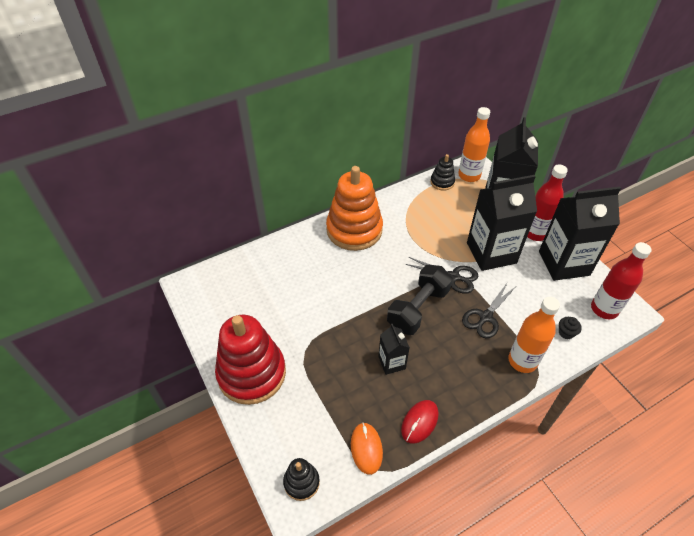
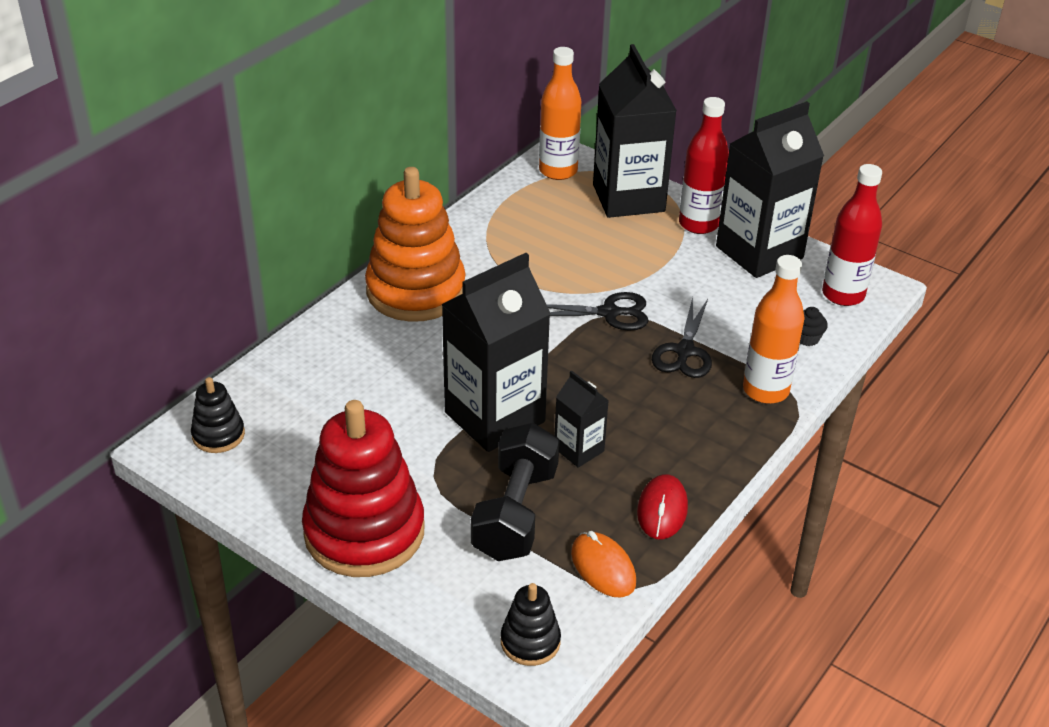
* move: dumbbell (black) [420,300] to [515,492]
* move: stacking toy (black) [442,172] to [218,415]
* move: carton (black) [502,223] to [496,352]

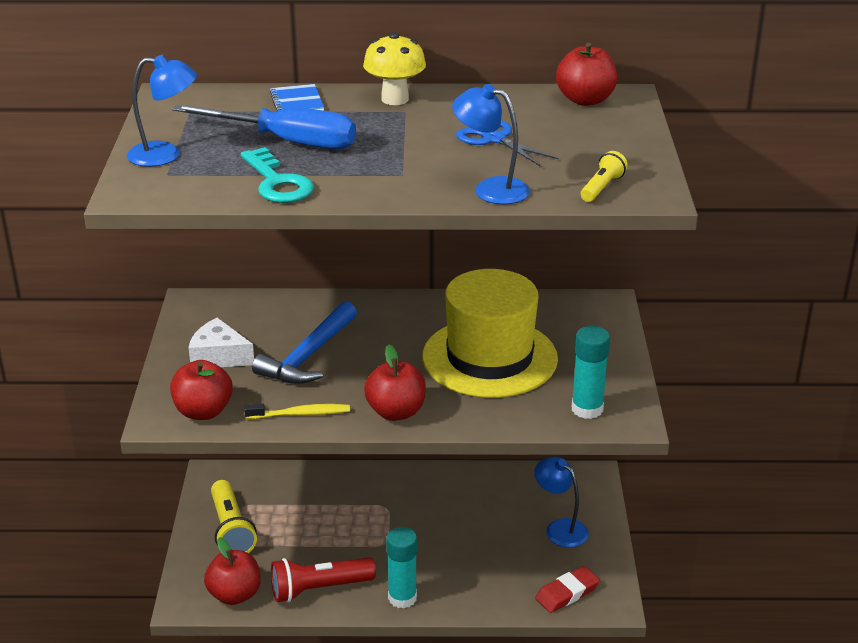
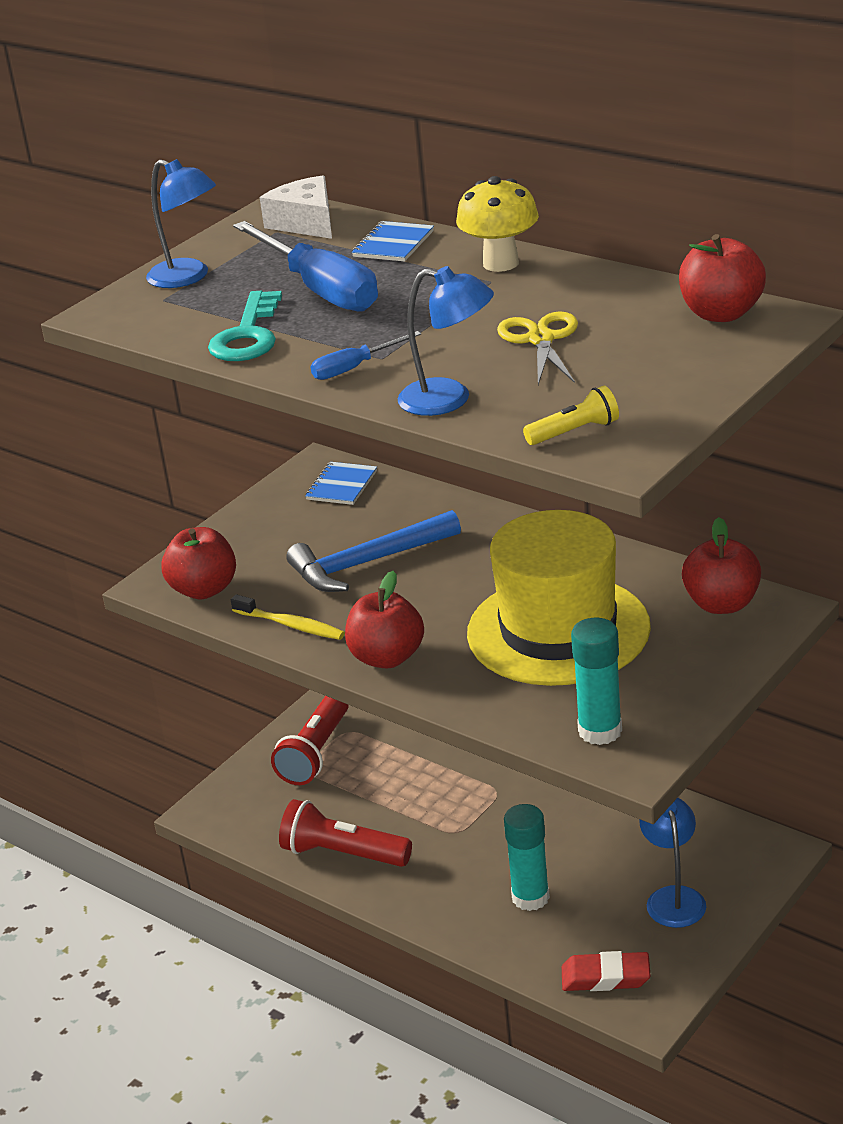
* insert: notebook (blue) [341,483]
* insert: screwdriver (blue) [366,355]
* move: cheese (white) [221,342] to [296,207]
* move: apple (red) [232,571] to [721,565]
* move: glue stick (turquoise) [401,567] to [527,857]
* recolor: flashlight (yellow) [234,516] to flashlight (red) [310,740]
* recolor: scissors (blue) [507,143] to scissors (yellow) [537,348]
* rotate: lamp (blue) [491,144] = [446,341] 135 degrees clockwise

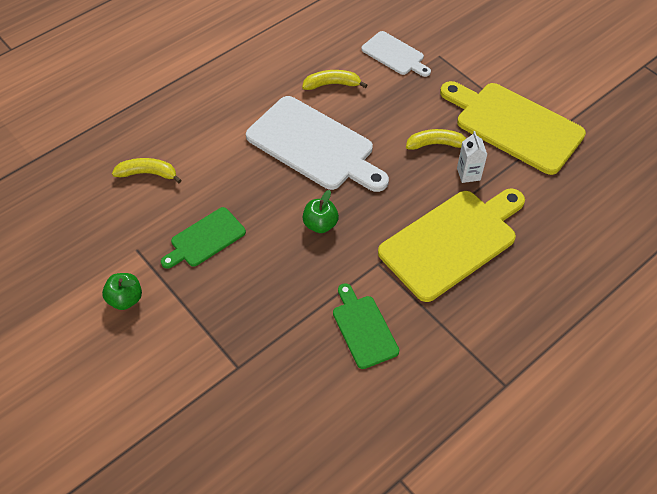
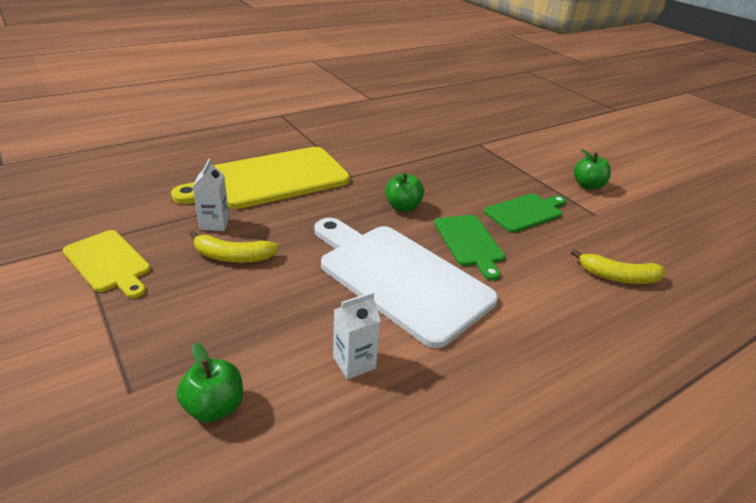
* move: cutting board (green) [366,326] to [469,247]
* replace: banana (yellow) [334,80] to carton (white) [357,335]
* replace: cutting board (white) [396,54] to apple (green) [210,382]
* resize: cutting board (yellow) [513,128] = [107,264] x0.54

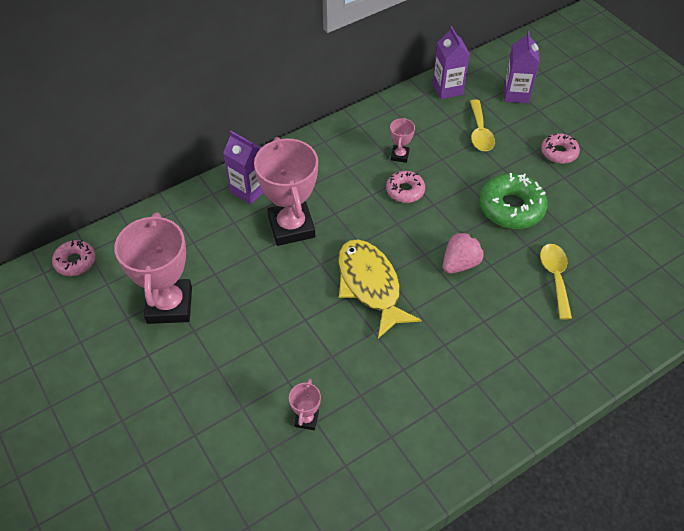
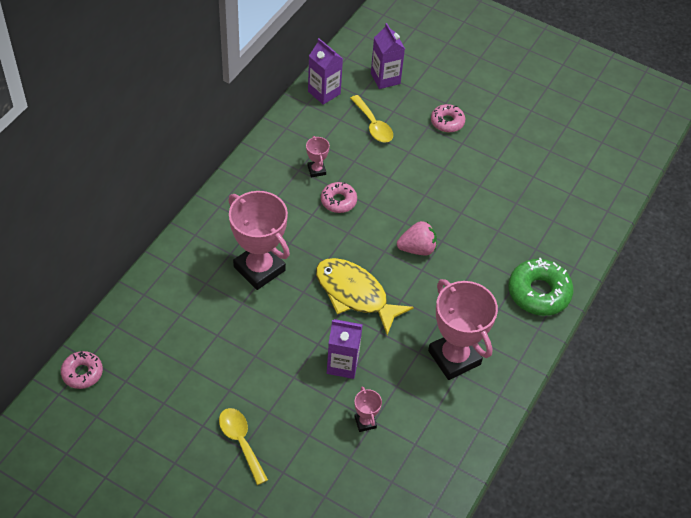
* move: trophy (pink) [153,268] to [463,329]
* move: carton (purple) [243,168] to [345,349]
* move: donut (green) [514,201] to [540,287]
* move: spoon (yellow) [556,281] to [243,446]
* rotate: strawberry (pink) [463,252] = [417,238] 60 degrees clockwise

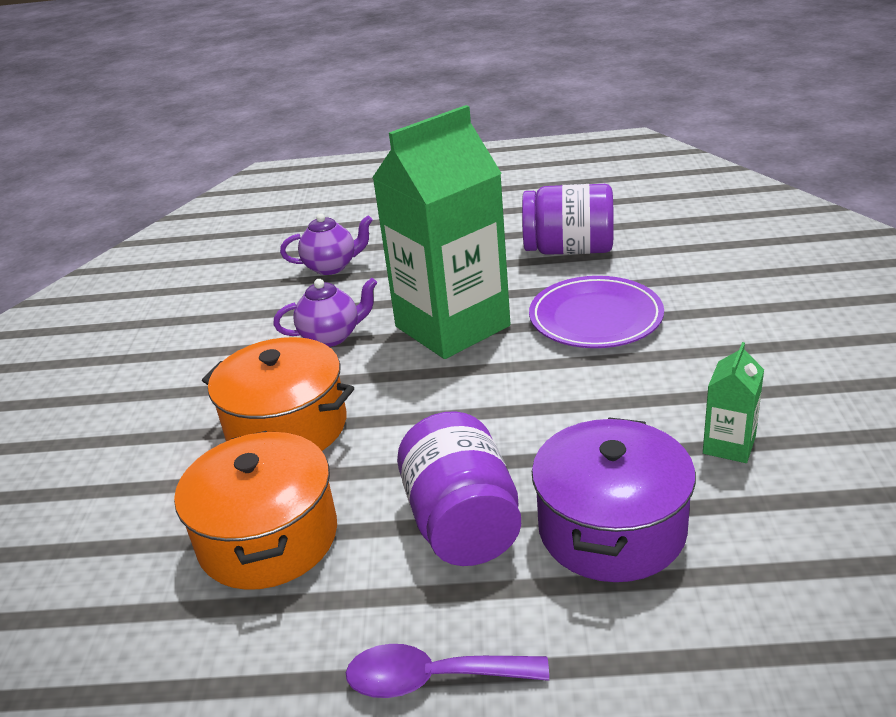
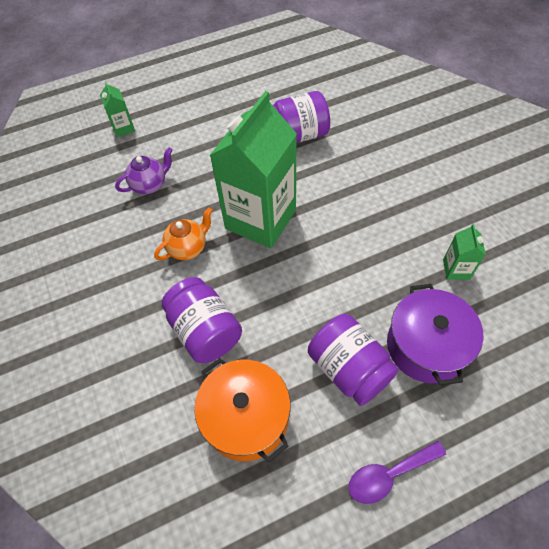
* delete: plate (purple) [596,312]
* insert: carton (green) [117,109]
* replace: pot (orange) [278,394] to jar (purple) [202,320]
* recolor: teapot (purple) [325,312] to teapot (orange) [183,233]

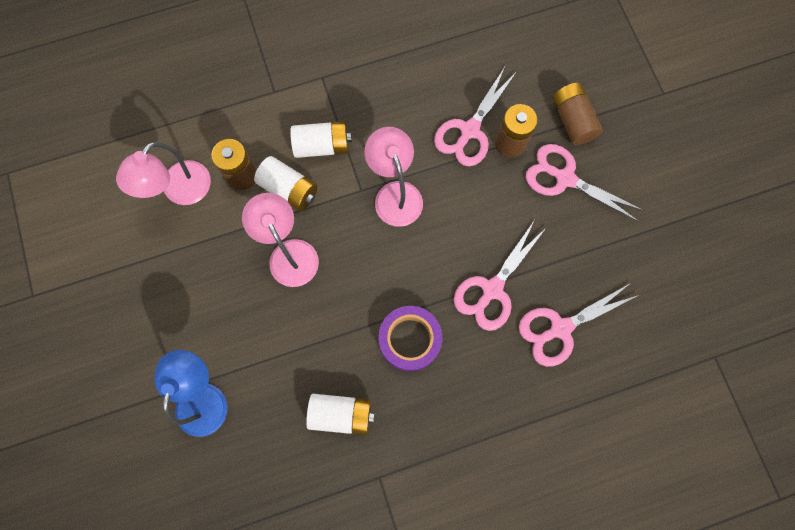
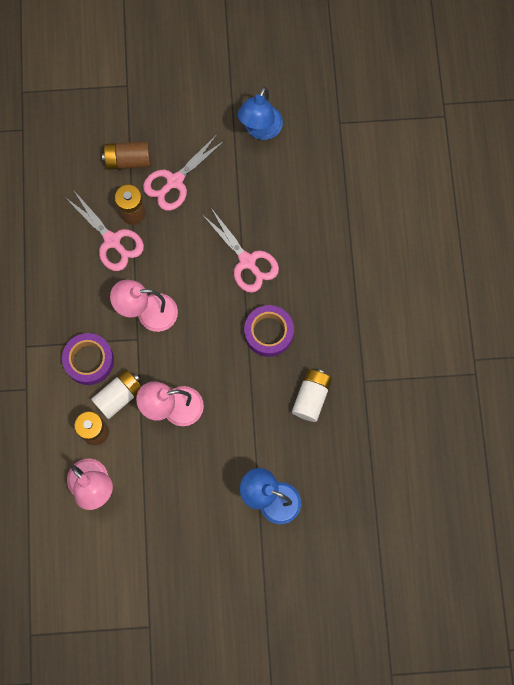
* delete: scissors (pink) [579,325]
* insert: lamp (blue) [260,113]
* replace: battery (white) [321,139] to tape (purple) [88,359]

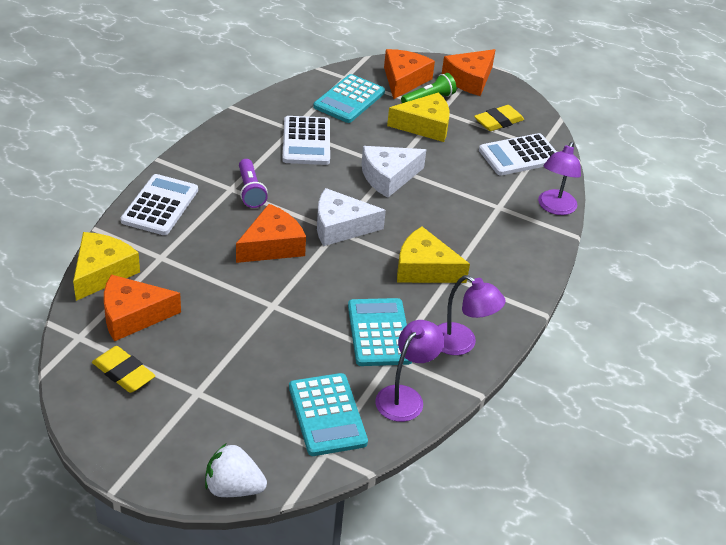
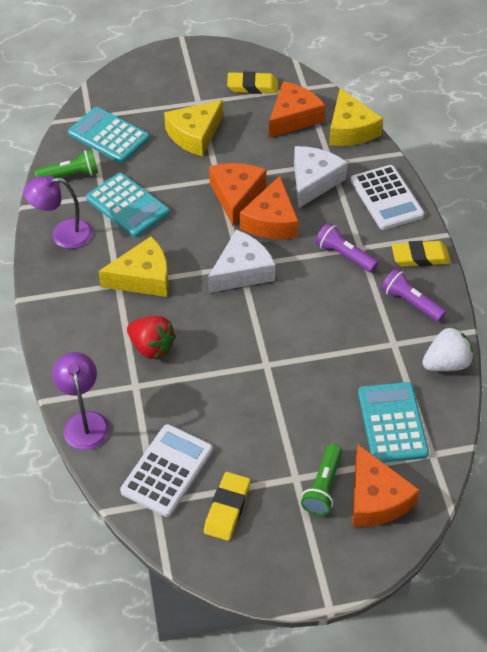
* delete: calculator (white) [306,140]
* insert: strawberry (red) [151,337]
* insert: flashlight (purple) [413,295]
* insert: eraser (yellow) [421,254]
* move: strawberry (white) [236,470] to [448,348]
* move: cheese (white) [394,172] to [321,177]
* move: cheese (yellow) [418,117] to [193,128]
* move: cheese (orange) [469,72] to [237,194]
* replace: lamp (purple) [409,371] to flashlight (green) [66,164]

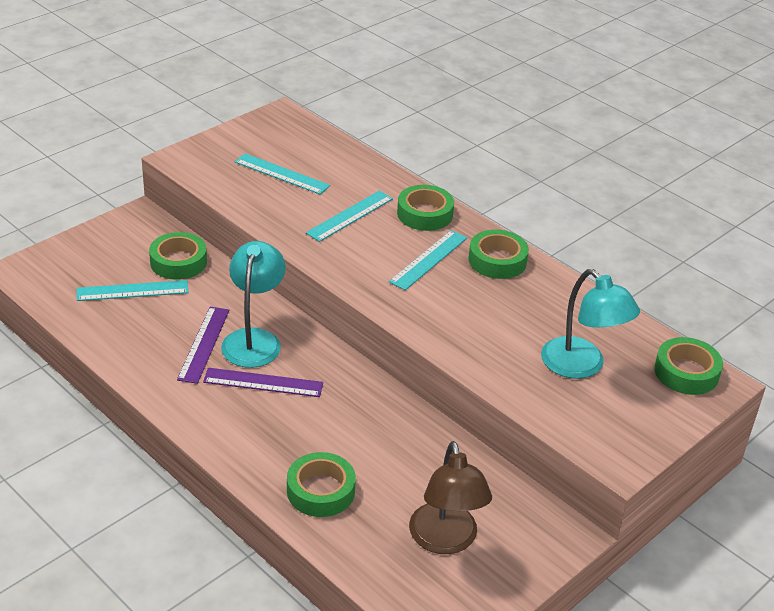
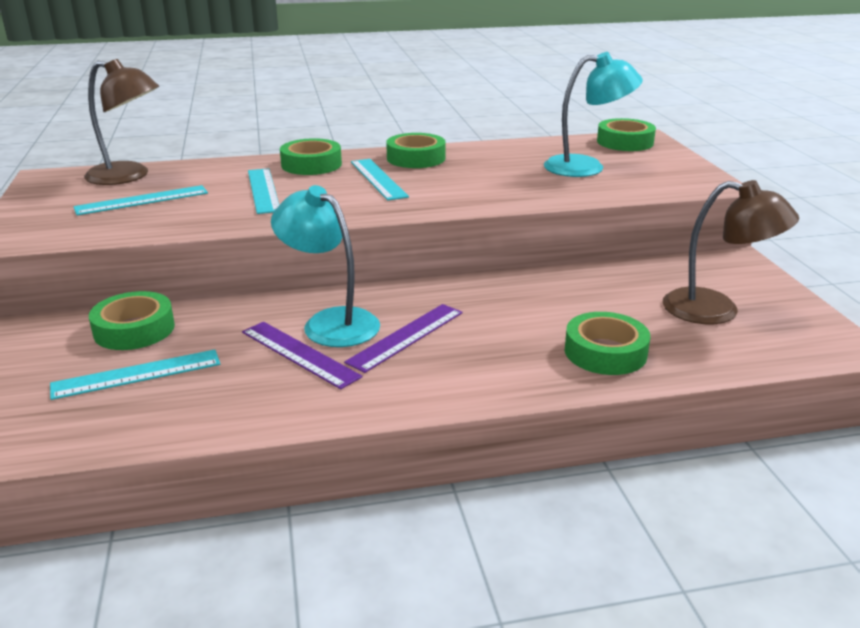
* insert: lamp (brown) [122,122]
* rotate: ruler (turquoise) [133,290] = [135,374] 45 degrees clockwise

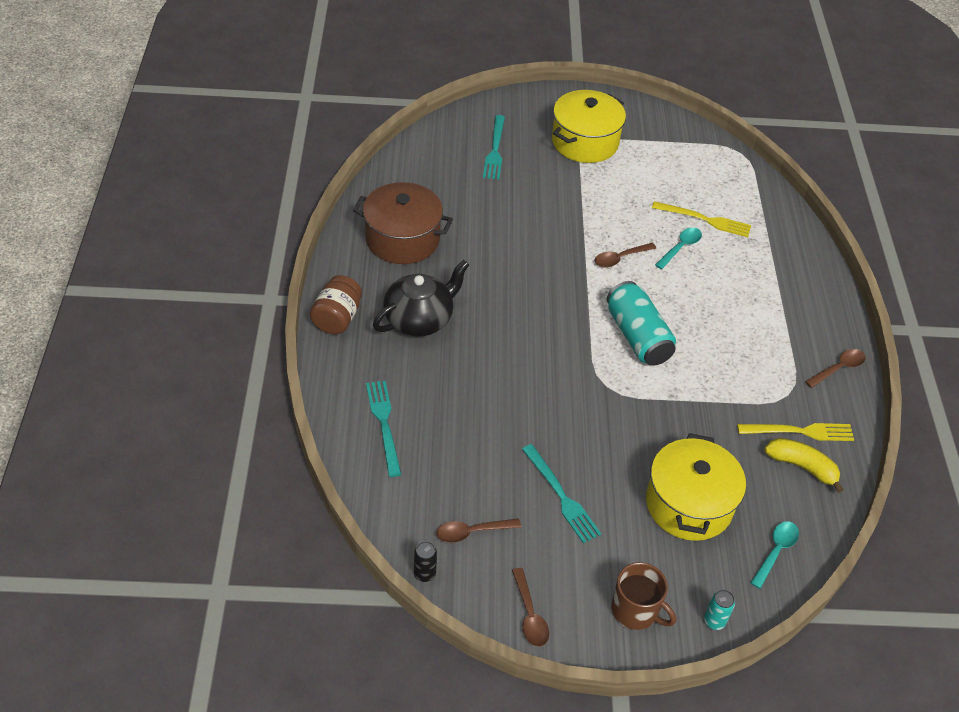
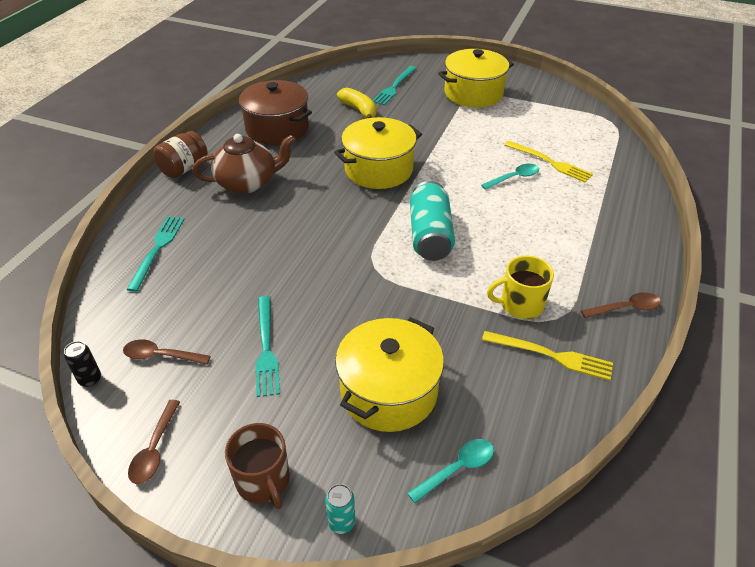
* delete: spoon (brown) [626,255]
* insert: pot (yellow) [378,153]
* insert: mug (yellow) [520,287]
* move: banana (yellow) [804,465] to [357,103]
* recolor: teapot (black) [421,298] to teapot (brown) [244,164]

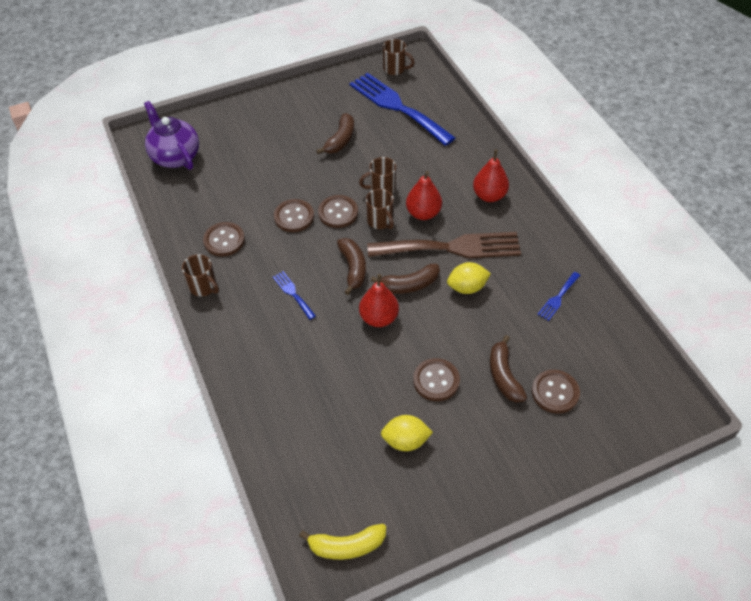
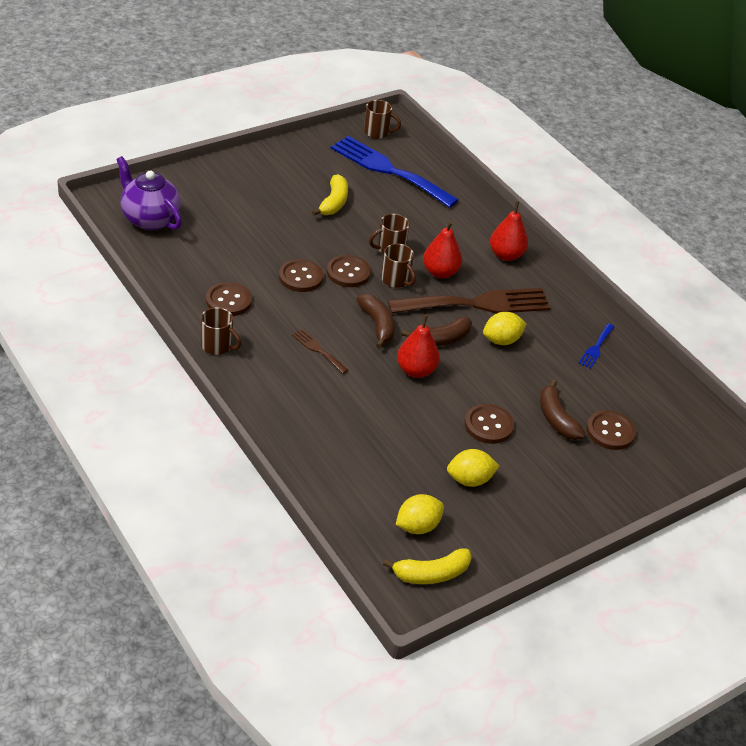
* insert: lemon (yellow) [420,514]
* recolor: fork (blue) [294,295] to fork (brown) [320,351]
* recolor: banana (brown) [335,133] to banana (yellow) [330,194]

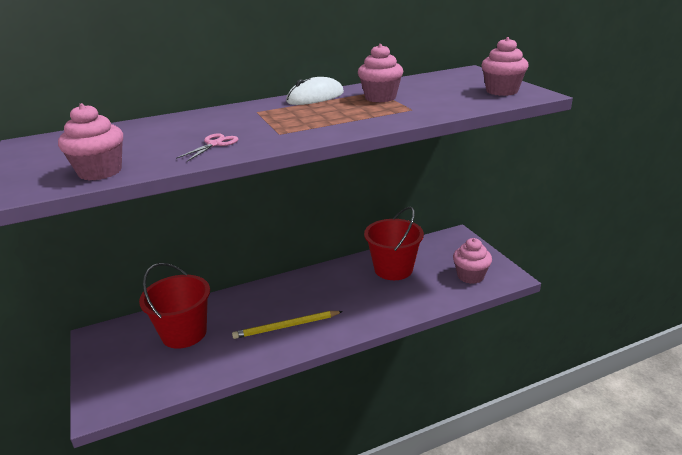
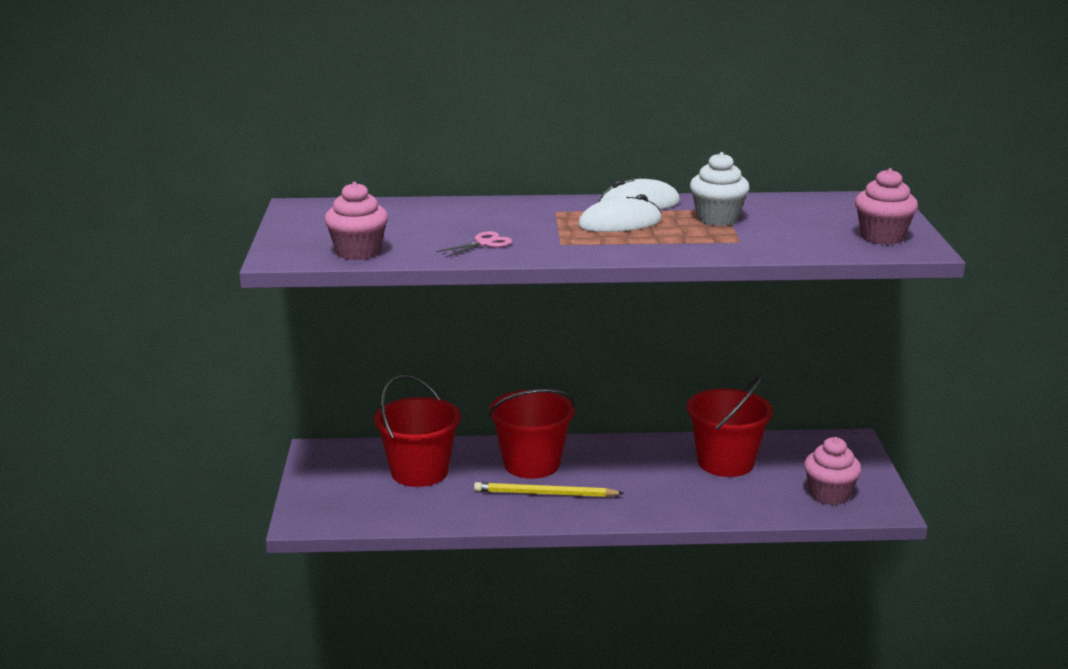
* insert: bucket (red) [532,434]
* insert: mouse (white) [620,213]
* recolor: cupcake (pink) [380,73] to cupcake (white) [720,189]

